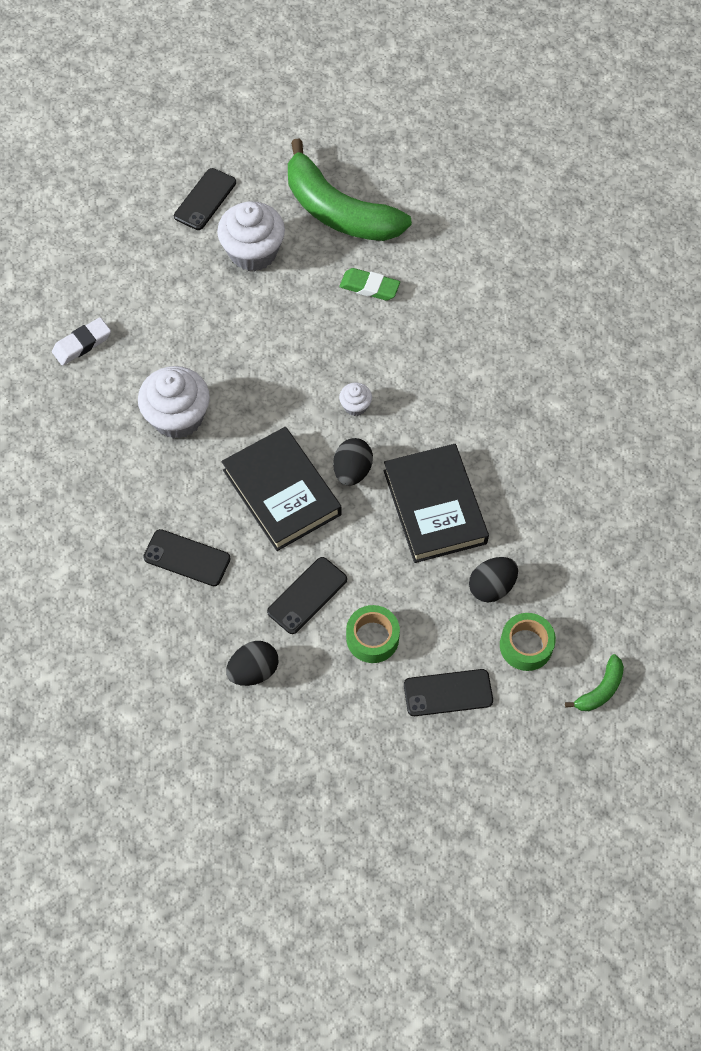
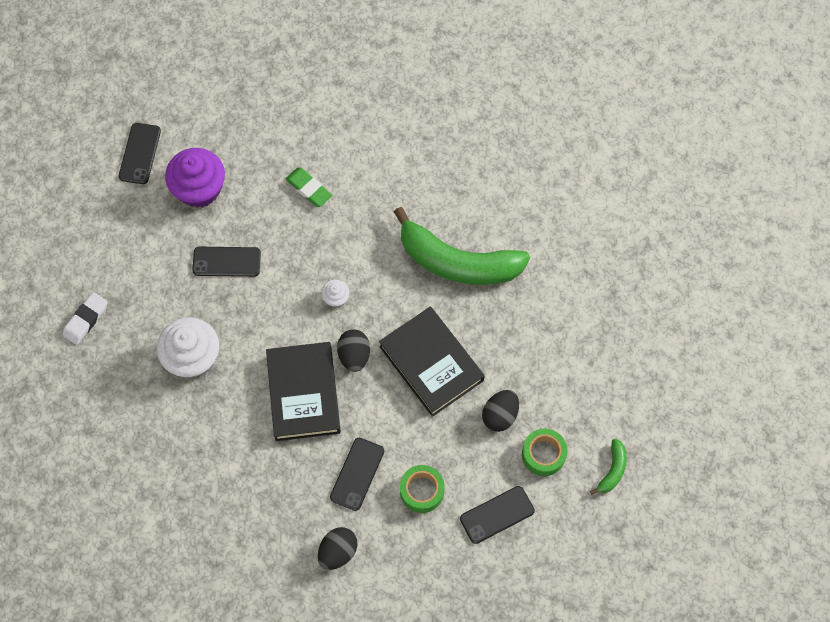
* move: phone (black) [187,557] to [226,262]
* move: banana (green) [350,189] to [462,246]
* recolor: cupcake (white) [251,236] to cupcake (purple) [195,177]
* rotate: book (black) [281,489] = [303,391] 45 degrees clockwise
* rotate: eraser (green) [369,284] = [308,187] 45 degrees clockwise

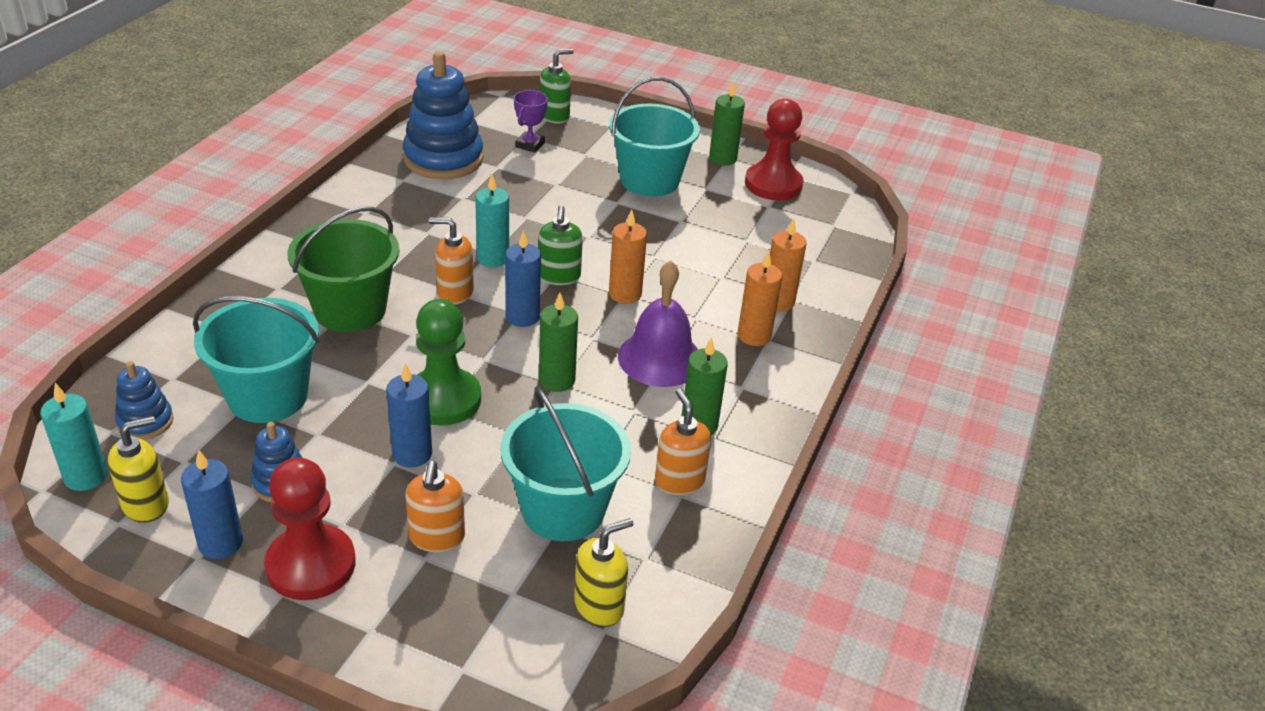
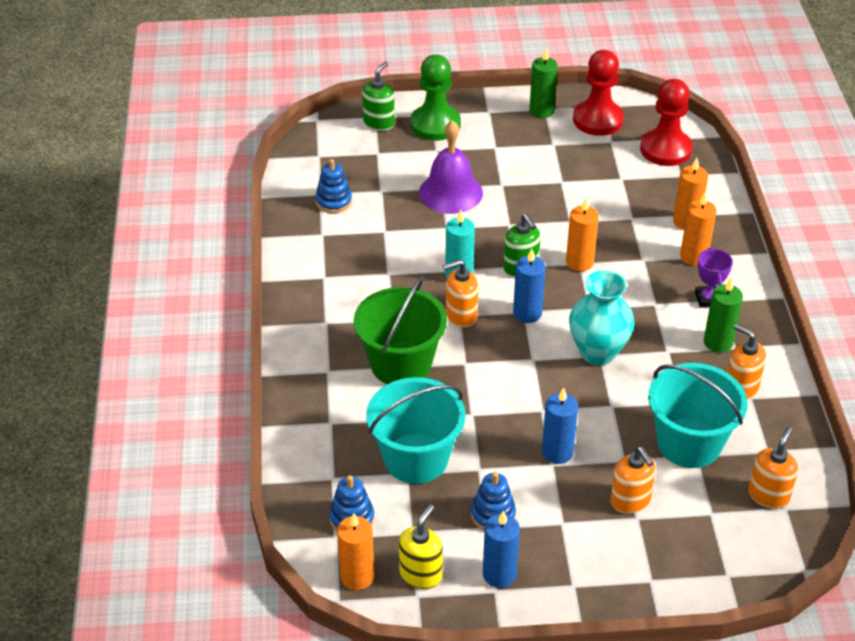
* delete: bucket (turquoise) [654,137]
* move: pawn (red) [310,528] to [666,122]
* move: pawn (green) [448,362] to [436,98]
* move: trophy (purple) [531,121] to [714,278]
* move: bell (purple) [658,323] to [451,167]
* replace: candle (green) [558,342] to vase (turquoise) [601,317]
* recolor: candle (turquoise) [74,437] to candle (orange) [355,551]
* recolor: soap dispenser (yellow) [603,572] to soap dispenser (orange) [773,468]
* resize: stacking toy (blue) [443,115] = [333,186] x0.50

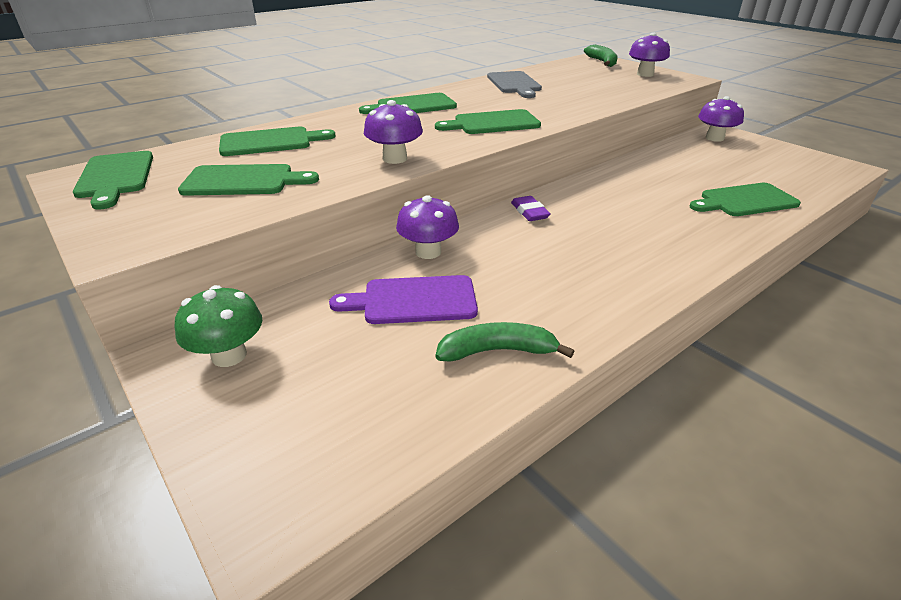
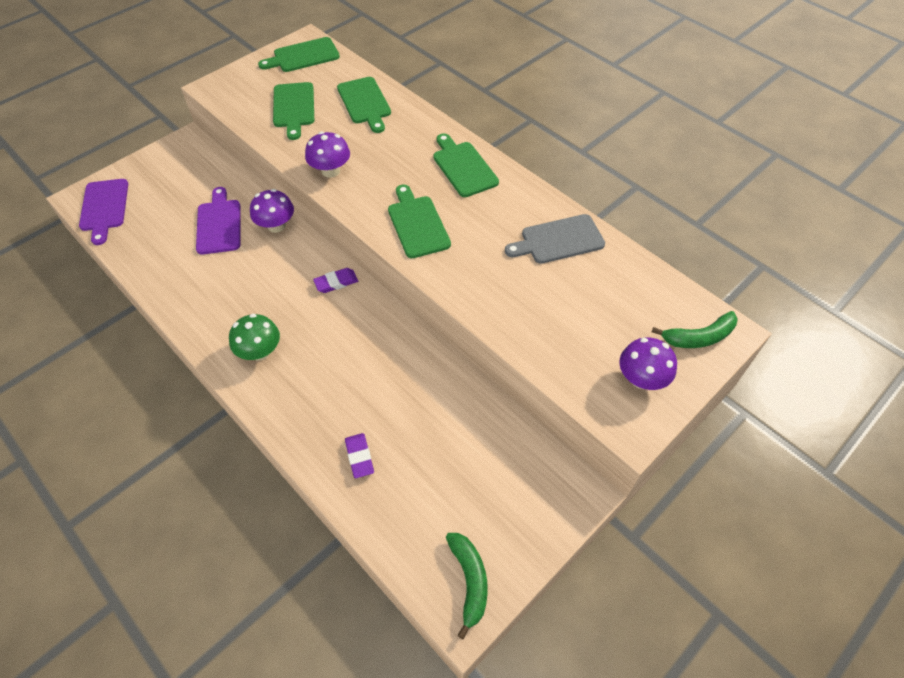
* delete: mushroom (purple) [721,119]
* insert: cutting board (purple) [103,212]
* move: mushroom (green) [218,326] to [254,337]
* move: banana (green) [505,342] to [467,586]
* replace: cutting board (green) [745,199] to eraser (purple) [359,455]

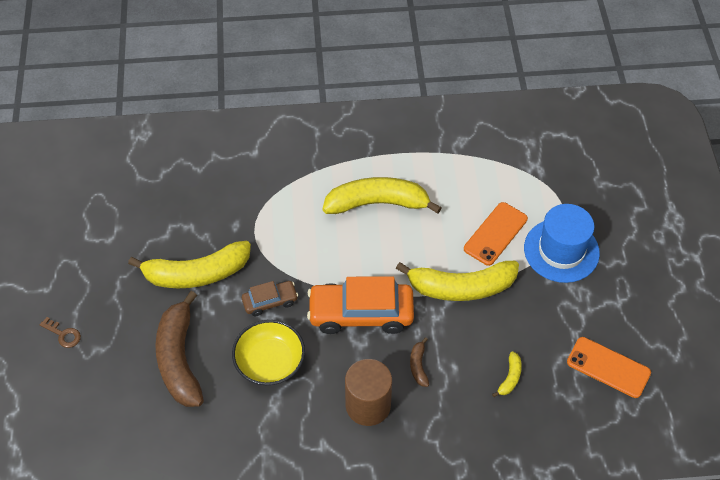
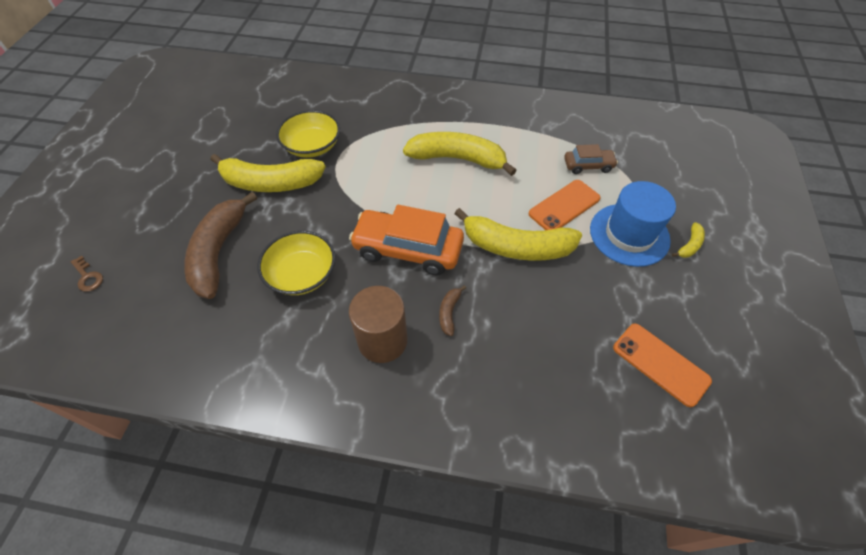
* insert: bowl (yellow) [308,134]
* move: key (brown) [60,332] to [87,274]
* move: car (brown) [270,298] to [591,159]
* move: banana (yellow) [507,374] to [688,240]

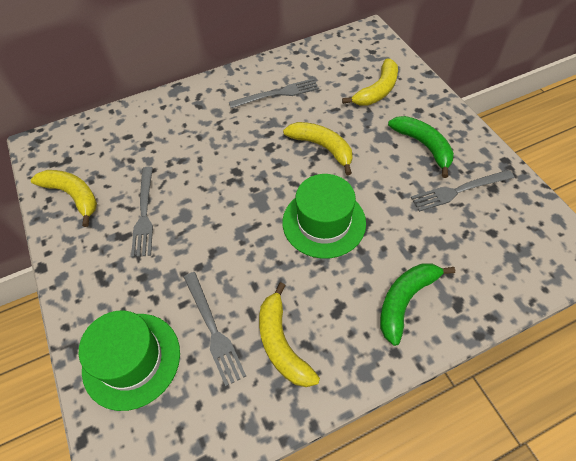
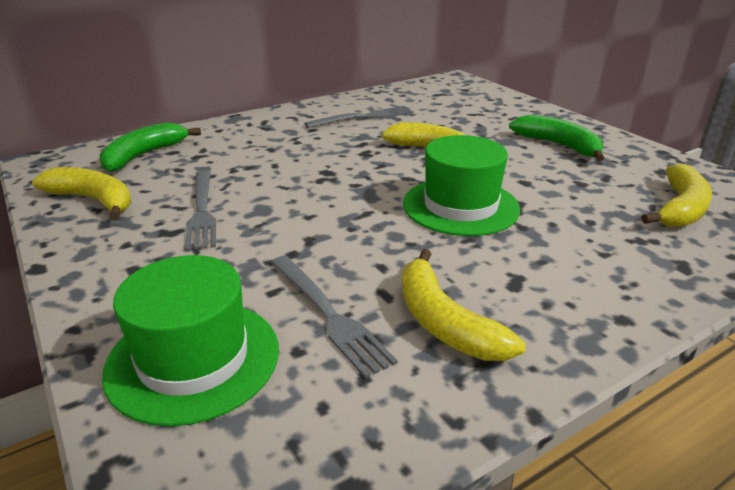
* delete: fork (grey) [462,191]
* move: banana (yellow) [370,82] to [677,196]
* move: banana (green) [417,304] to [150,147]

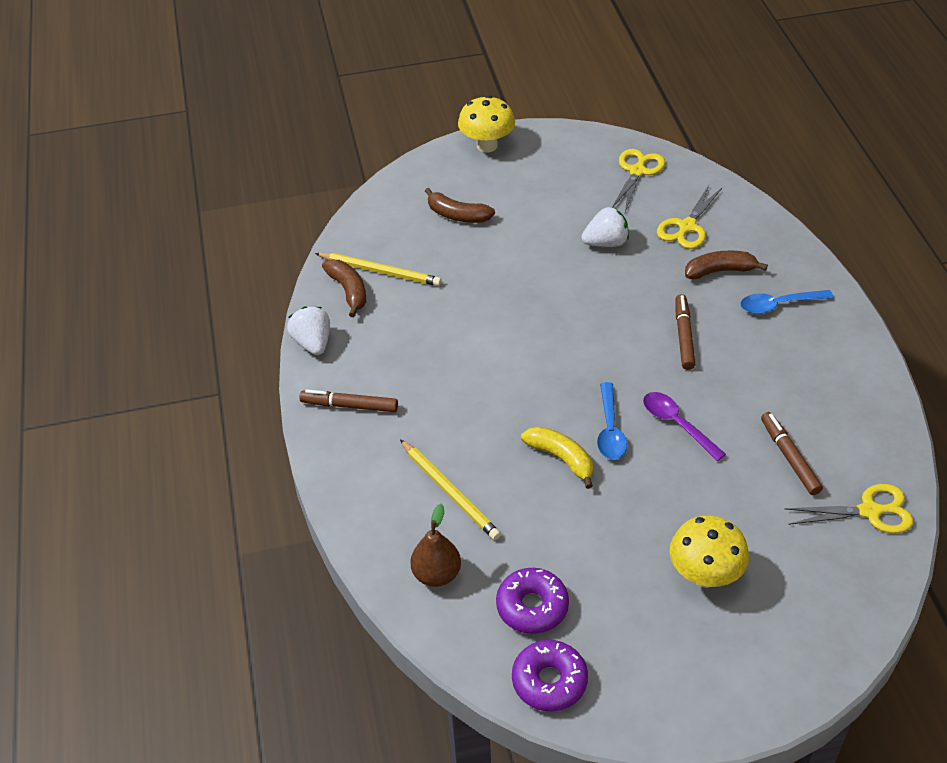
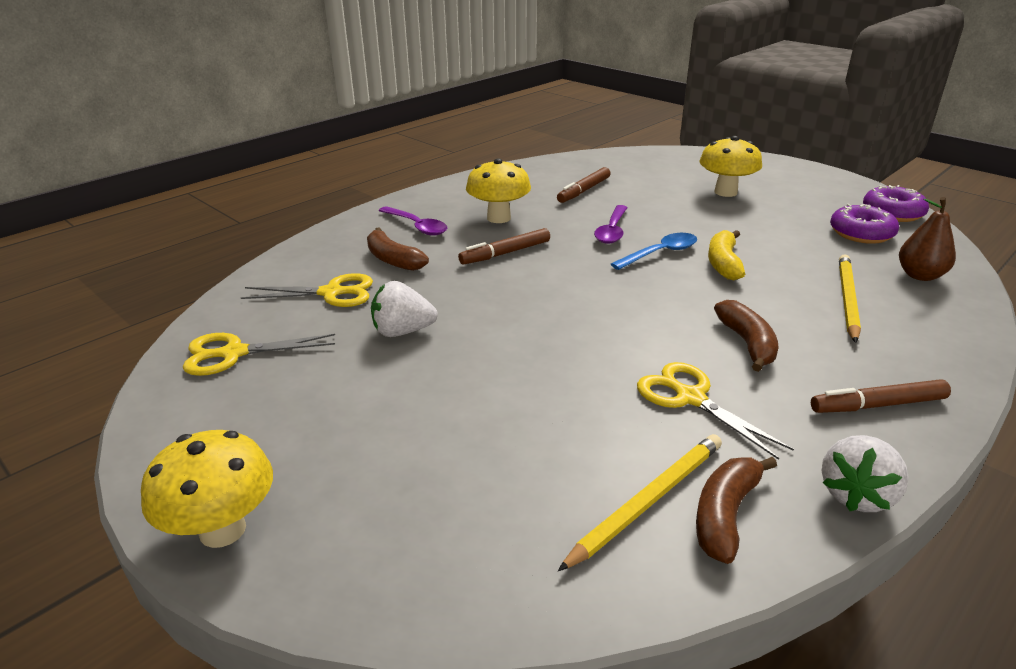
* insert: mushroom (yellow) [498,191]
* move: banana (brown) [460,205] to [746,336]
* move: scissors (yellow) [849,508] to [715,411]
* recolor: spoon (blue) [786,302] to spoon (purple) [413,221]
* rotate: marker (brown) [348,400] = [881,396] 105 degrees clockwise
* rotate: pencil (yellow) [378,269] = [640,502] 60 degrees clockwise
* rotate: strawberry (white) [605,227] = [404,309] 45 degrees counterclockwise

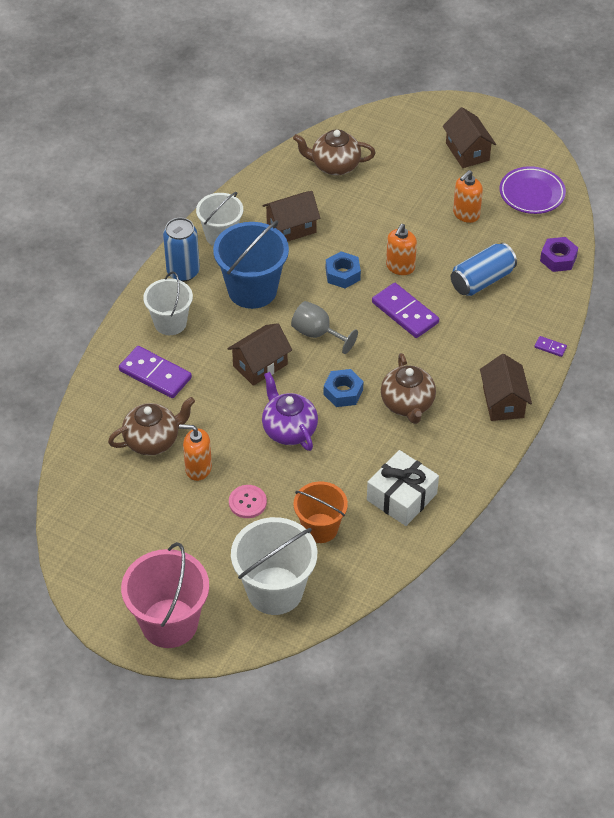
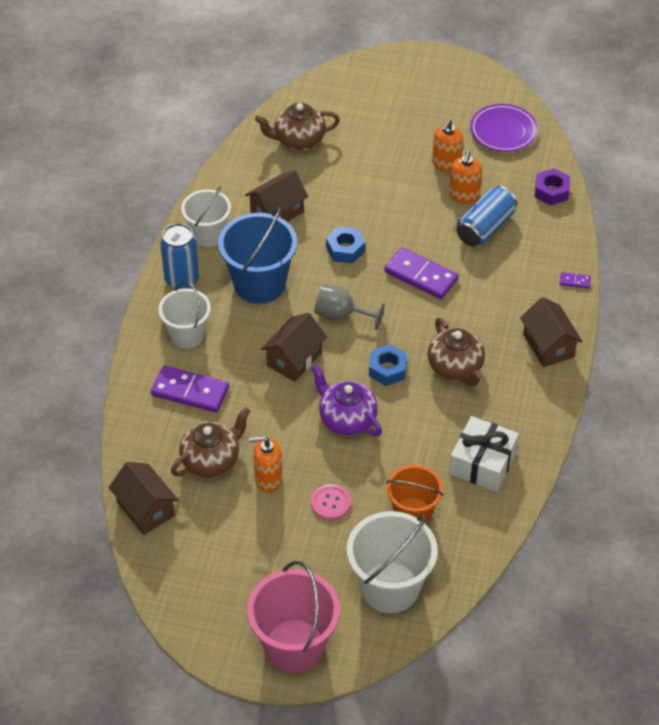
* move: soap dispenser (orange) [401,249] to [465,177]
* move: house (brown) [469,137] to [143,498]

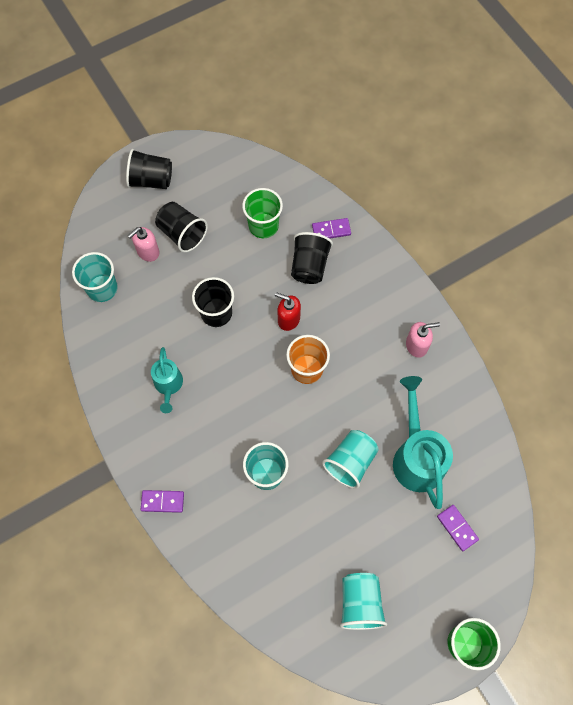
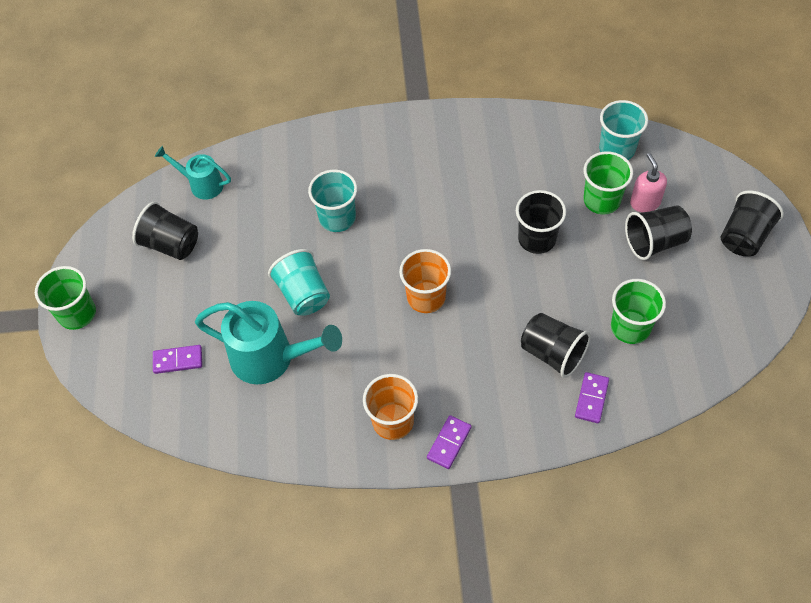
* delete: soap dispenser (red) [288,311]
* insert: cup (green) [608,183]
* move: domino (purple) [162,501] to [449,442]
* move: watering can (turquoise) [167,380] to [193,173]
* replace: soap dispenser (pink) [423,340] to cup (orange) [390,407]
* recolor: cup (turquoise) [363,601] to cup (black) [165,231]

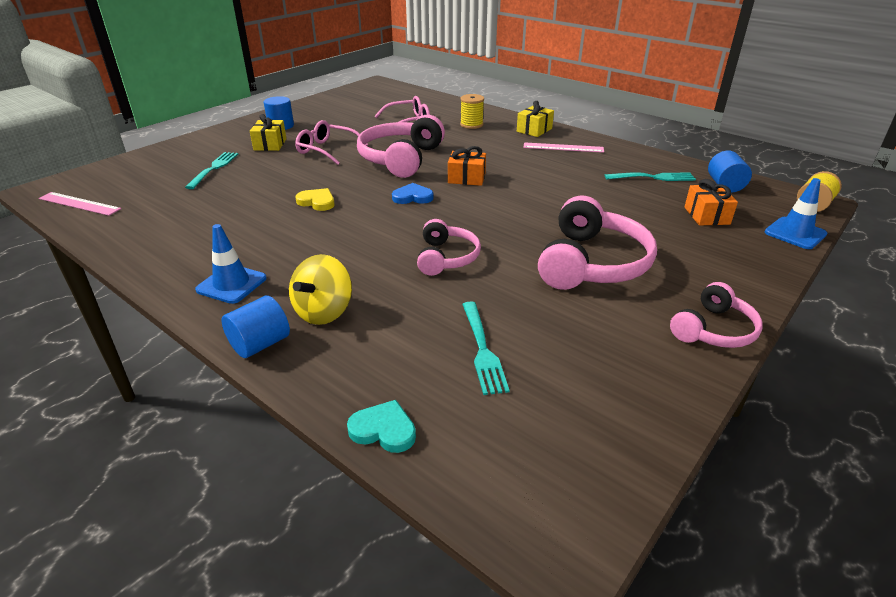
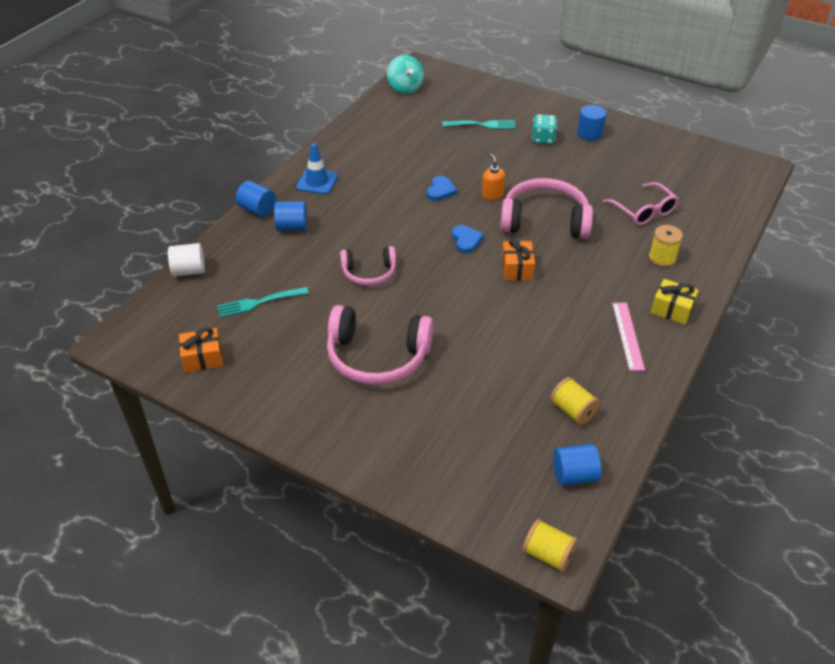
* delete: glasses (pink) [331,142]
* delete: headphones (pink) [716,315]
* delete: traffic cone (blue) [796,213]
* insert: soap dispenser (orange) [493,176]
* move: gift (orange) [711,202] to [201,350]
* replace: ruler (pink) [80,204] to spinning top (turquoise) [405,74]
* replace: gift (yellow) [268,132] to dice (turquoise) [544,129]
* replace: spinning top (yellow) [320,289] to cylinder (blue) [290,216]
* replace: heart (turquoise) [381,426] to cylinder (white) [186,260]
* replace: fork (turquoise) [650,176] to spool (yellow) [575,401]
* recolor: heart (yellow) [315,199] to heart (blue) [442,188]

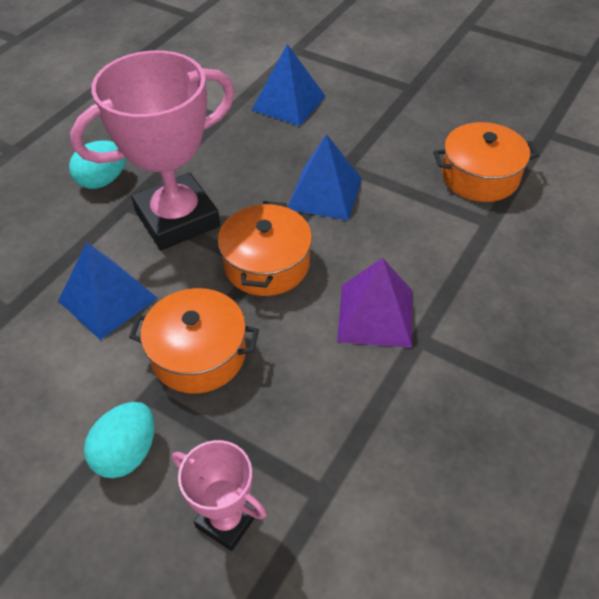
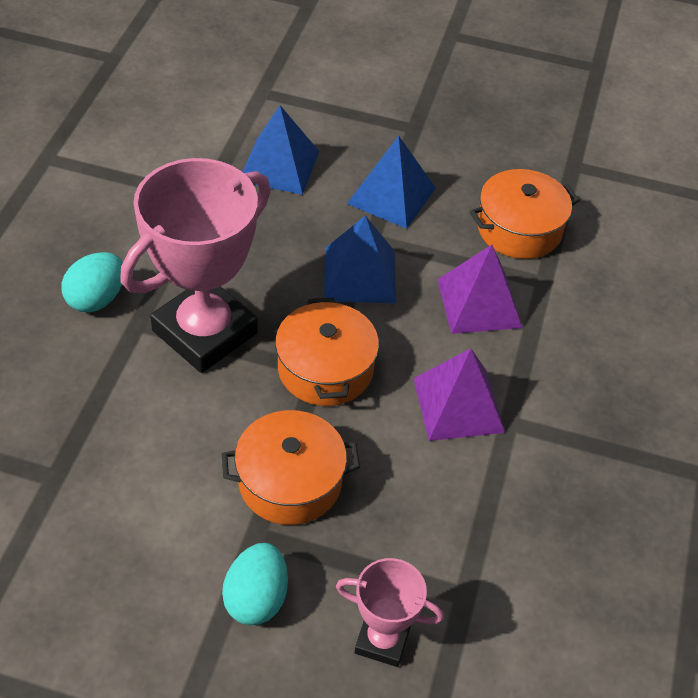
* insert: pyramid (purple) [479,289]
* move: pyramid (blue) [107,291] to [391,182]

